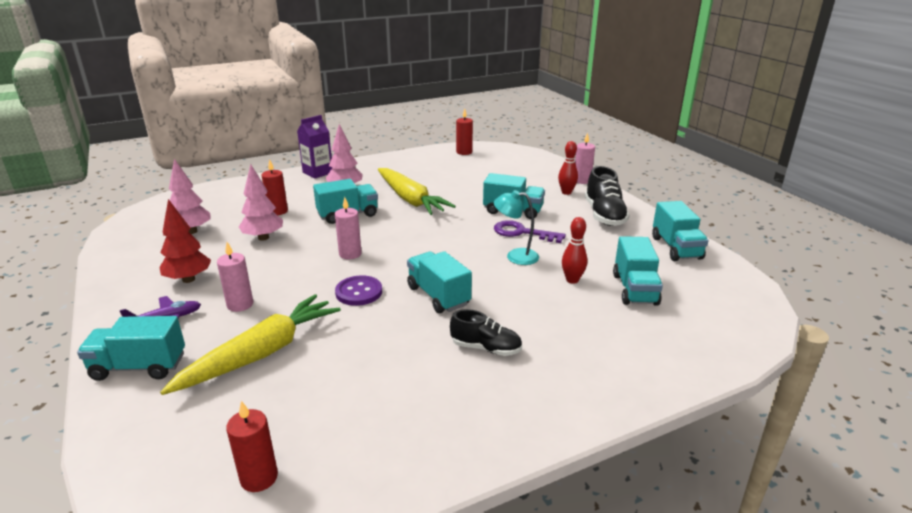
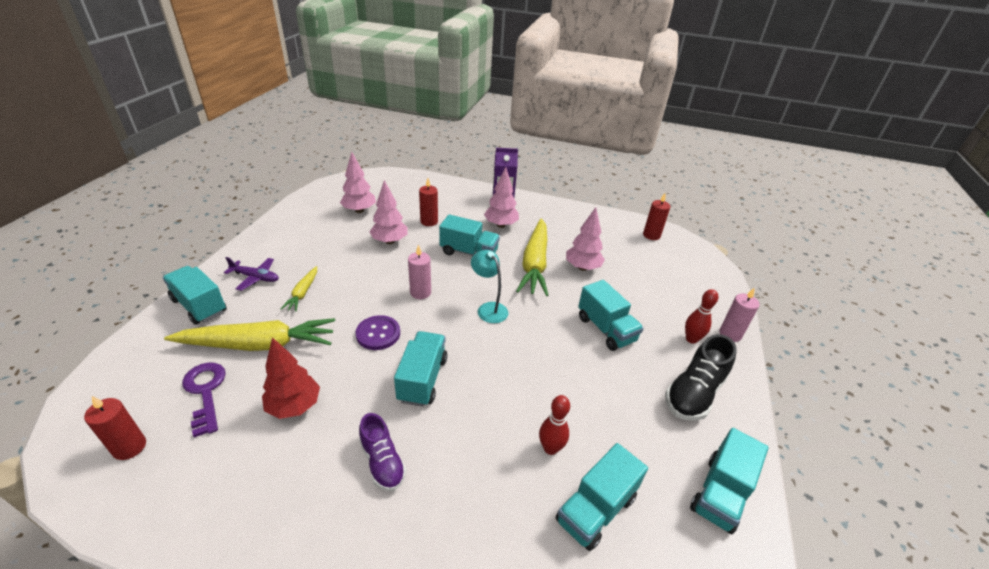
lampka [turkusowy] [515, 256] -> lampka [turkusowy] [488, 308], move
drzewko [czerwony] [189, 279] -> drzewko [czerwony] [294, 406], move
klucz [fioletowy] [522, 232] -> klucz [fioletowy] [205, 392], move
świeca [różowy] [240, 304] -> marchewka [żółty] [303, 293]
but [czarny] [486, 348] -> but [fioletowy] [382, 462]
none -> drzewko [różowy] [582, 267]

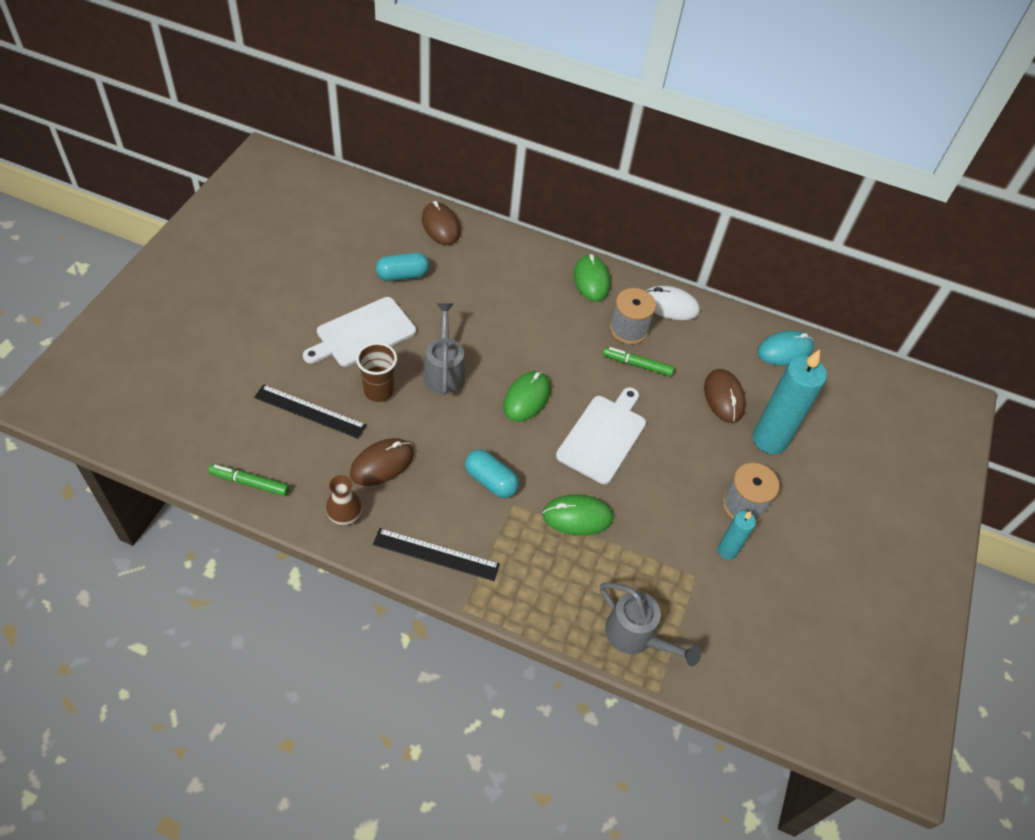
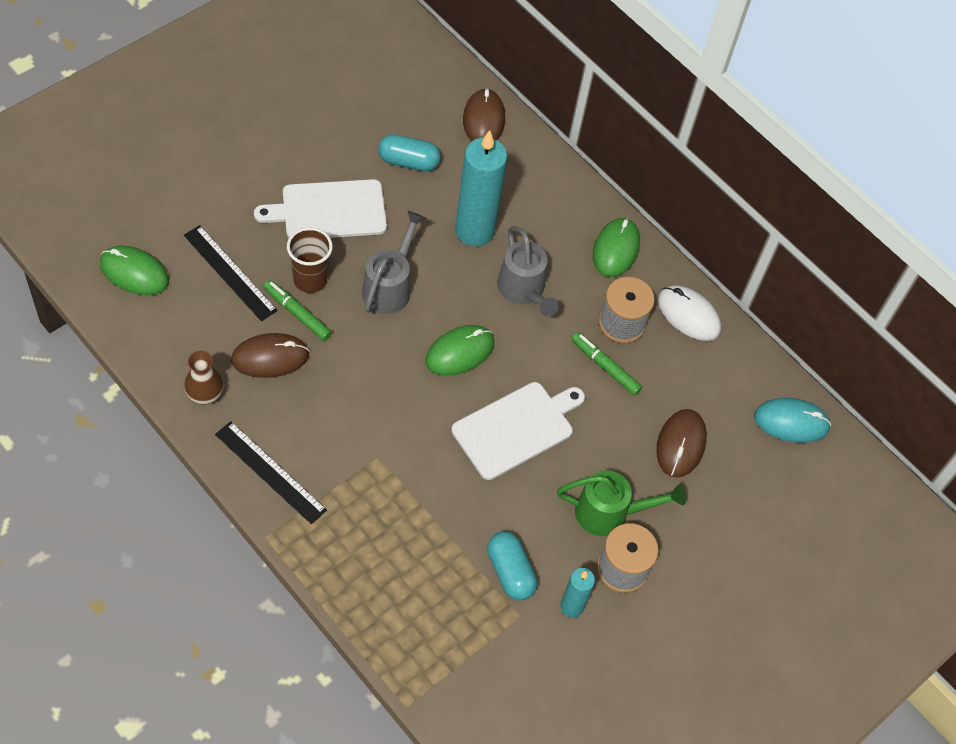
świeca [turkusowy] [769, 439] -> świeca [turkusowy] [474, 230], move
kapsułka [turkusowy] [491, 481] -> kapsułka [turkusowy] [510, 572], move
flamaster [zielony] [250, 483] -> flamaster [zielony] [297, 313], move
myszka [zielony] [577, 517] -> myszka [zielony] [134, 273], move
konewka [szary] [636, 636] -> konewka [szary] [523, 291], move
none -> konewka [zielony] [610, 513]

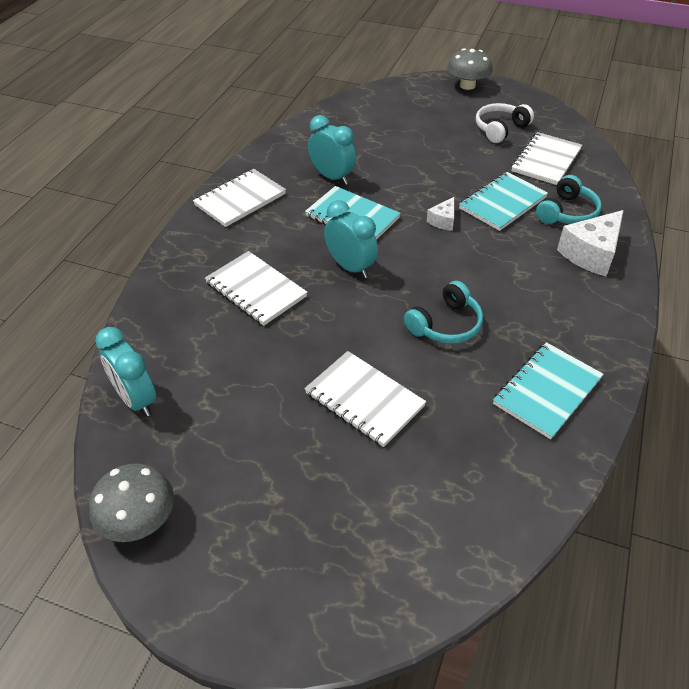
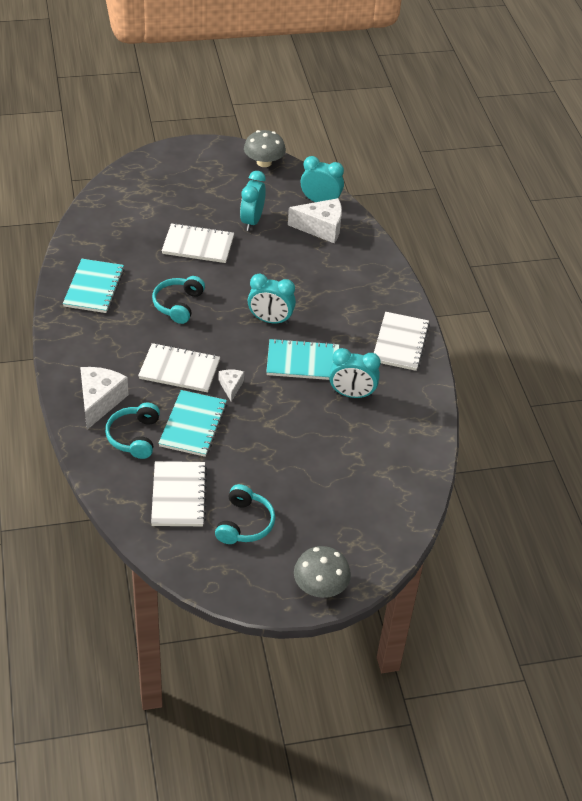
słuchawki [biały] [500, 129] -> słuchawki [turkusowy] [244, 523]
zeszyt [biały] [256, 290] -> zeszyt [biały] [179, 370], move
none -> budzik [turkusowy] [252, 221]
none -> ser [biały] [321, 228]

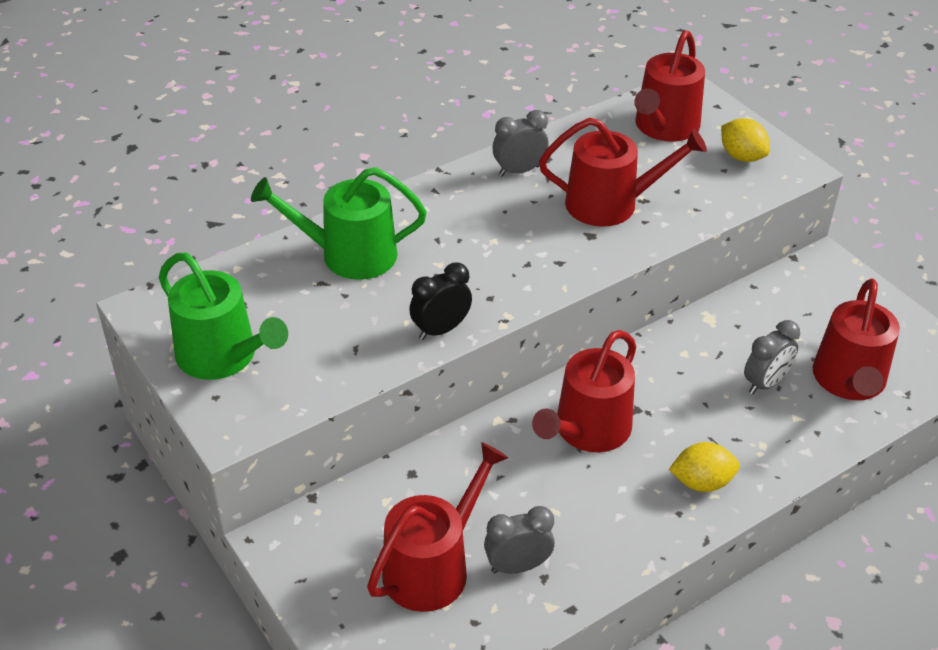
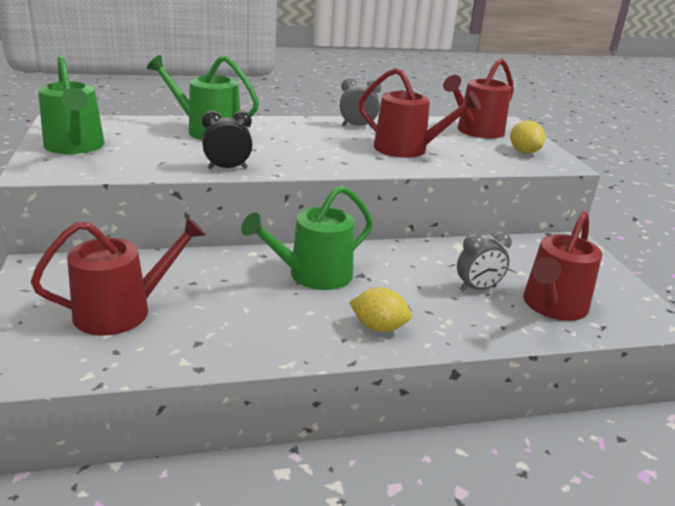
konewka [czerwony] [588, 430] -> konewka [zielony] [313, 275]
budzik [szary] [517, 566] -> none

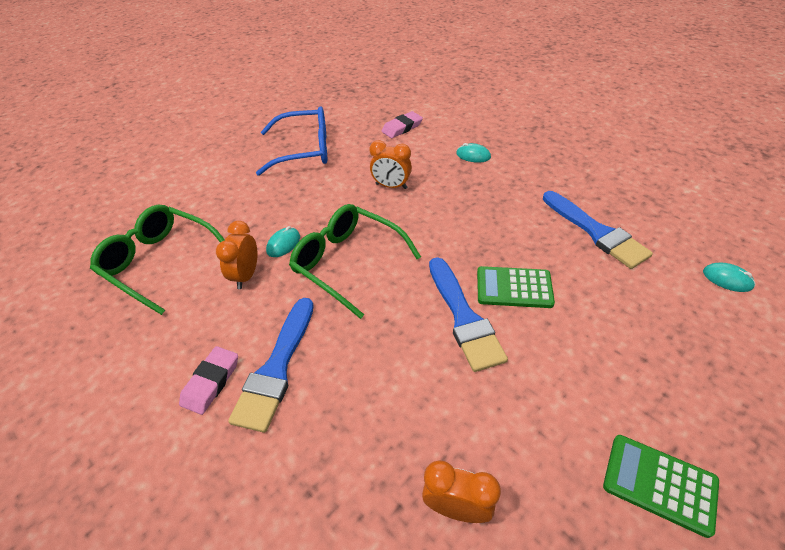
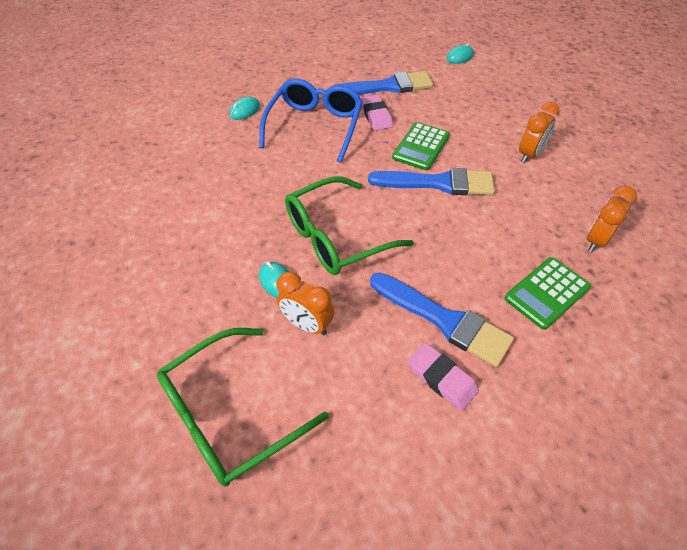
okulary [niebieski] [304, 150] -> okulary [niebieski] [315, 126], move
gumka do mazania [różowy] [402, 128] -> gumka do mazania [różowy] [376, 115], move
budzik [pomarańczowy] [391, 186] -> budzik [pomarańczowy] [529, 155], move
kalkulator [zielony] [659, 484] -> kalkulator [zielony] [547, 293], move

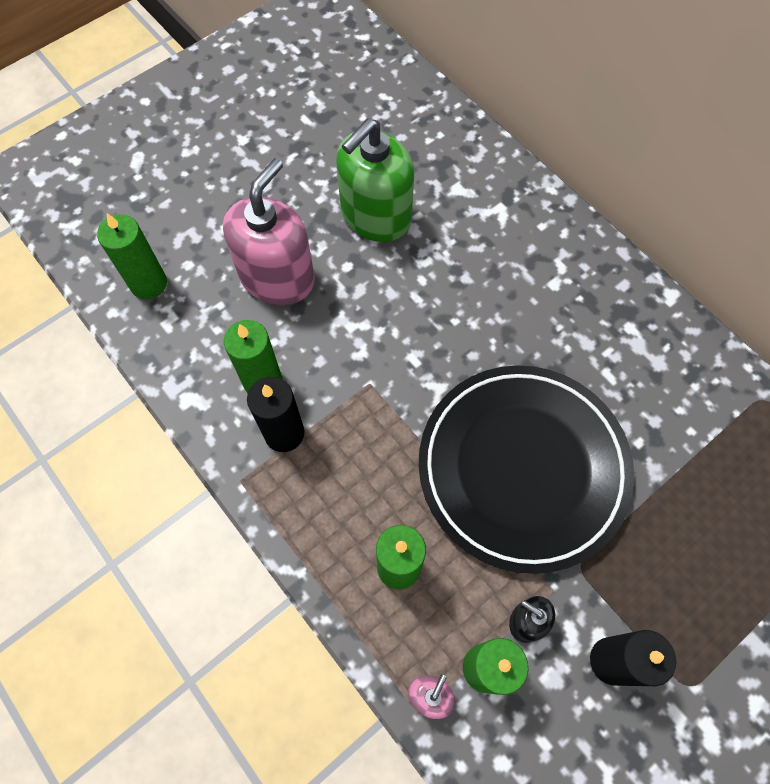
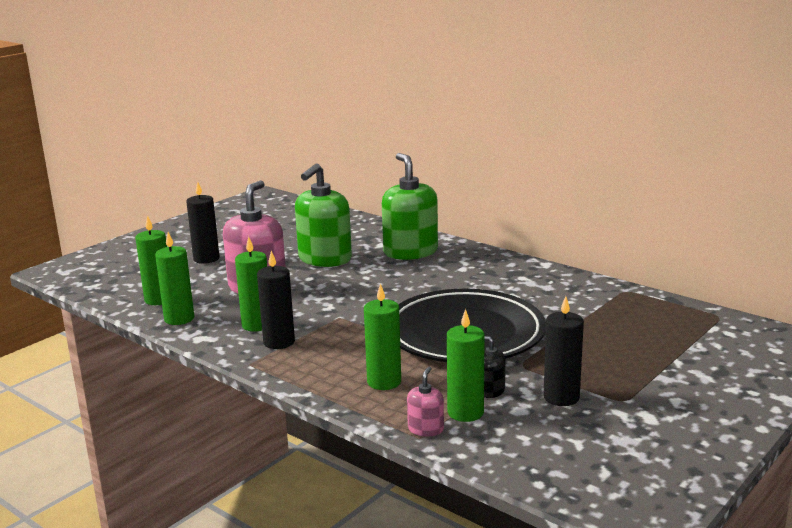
none -> dozownik mydła [zielony] [410, 252]
none -> świeca [czarny] [206, 259]
none -> świeca [zielony] [179, 319]

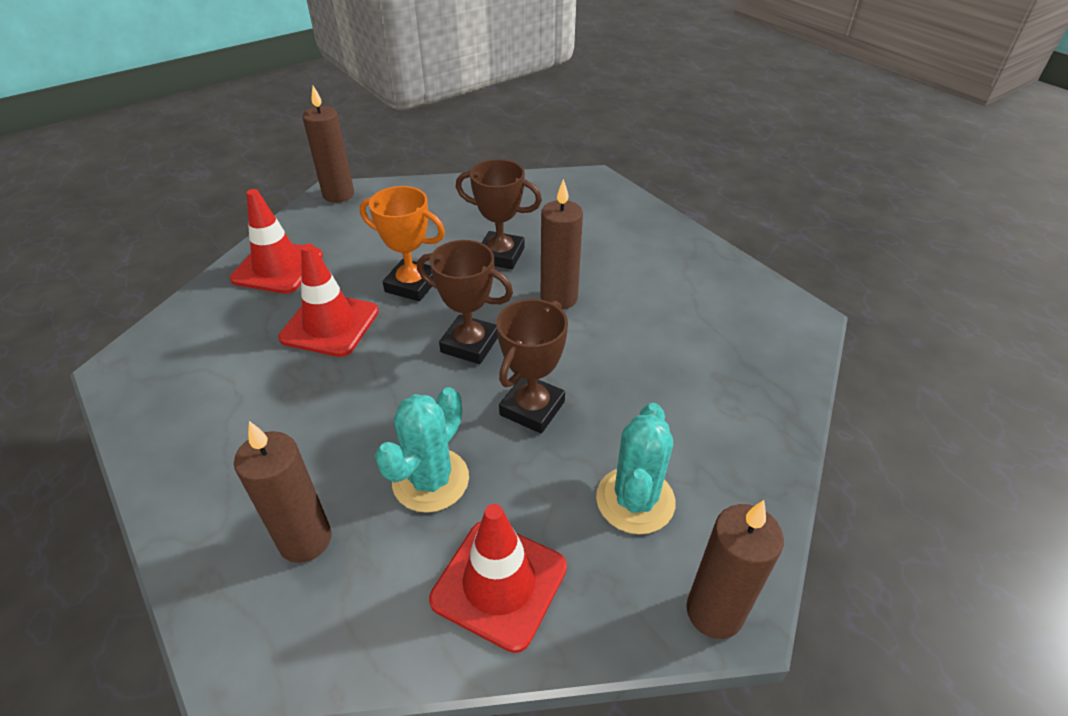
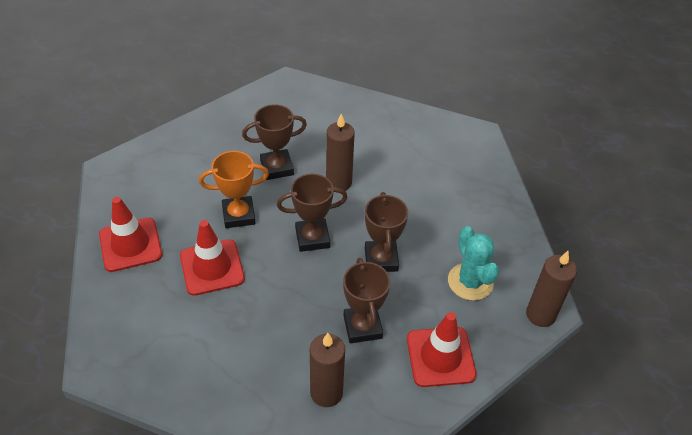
świeca [brązowy] [338, 195] -> none
kaktus [turkusowy] [430, 480] -> puchar [brązowy] [362, 327]

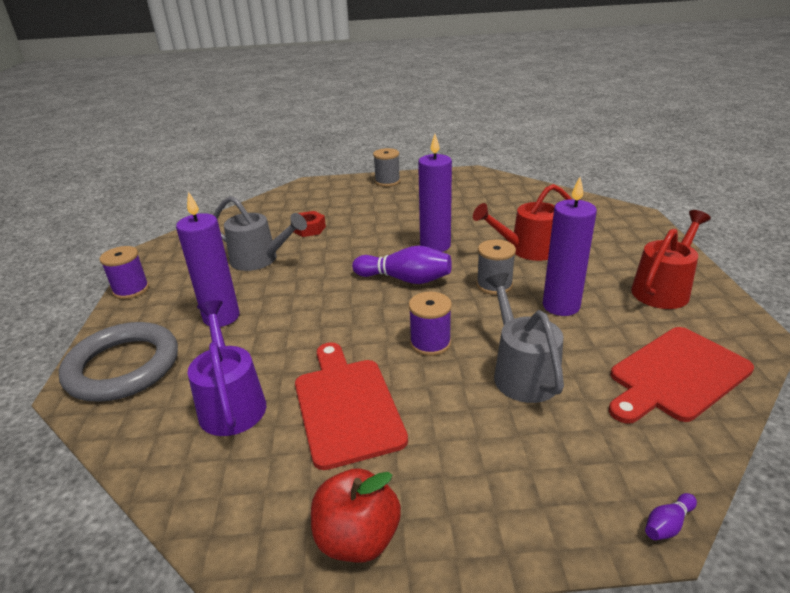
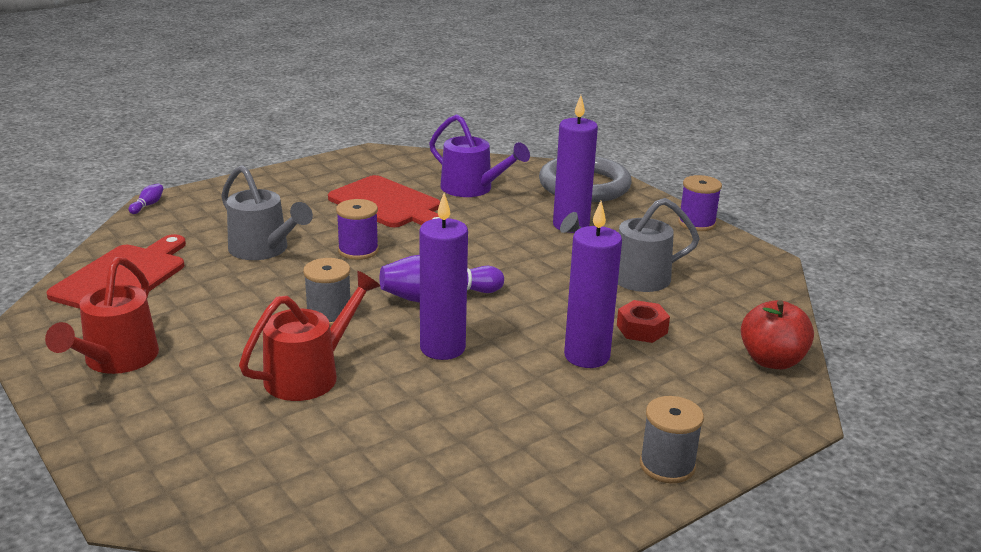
świeca [fioletowy] [561, 306] -> świeca [fioletowy] [587, 356], move
jabłko [czerwony] [357, 538] -> jabłko [czerwony] [772, 360], move

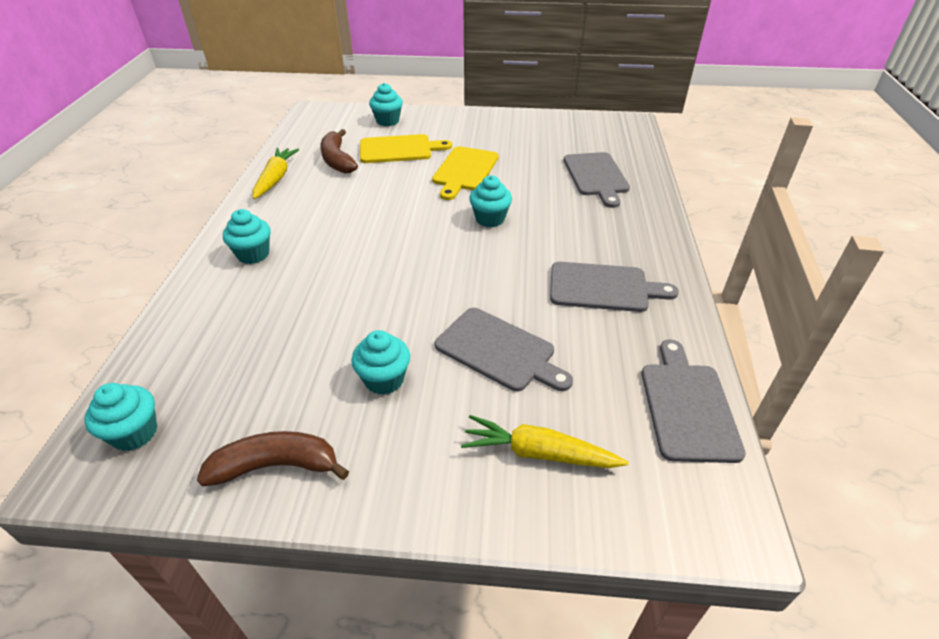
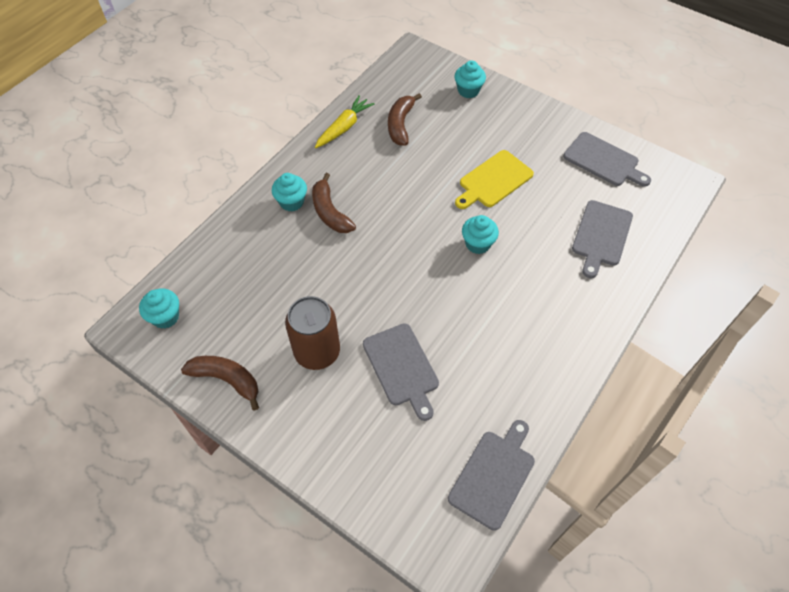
deska do krojenia [żółty] [399, 149] -> none
deska do krojenia [szary] [603, 287] -> deska do krojenia [szary] [603, 160], move
muffinka [turkusowy] [384, 379] -> puszka [brązowy] [317, 352]
marchewka [żółty] [539, 453] -> none
none -> banan [brązowy] [330, 212]

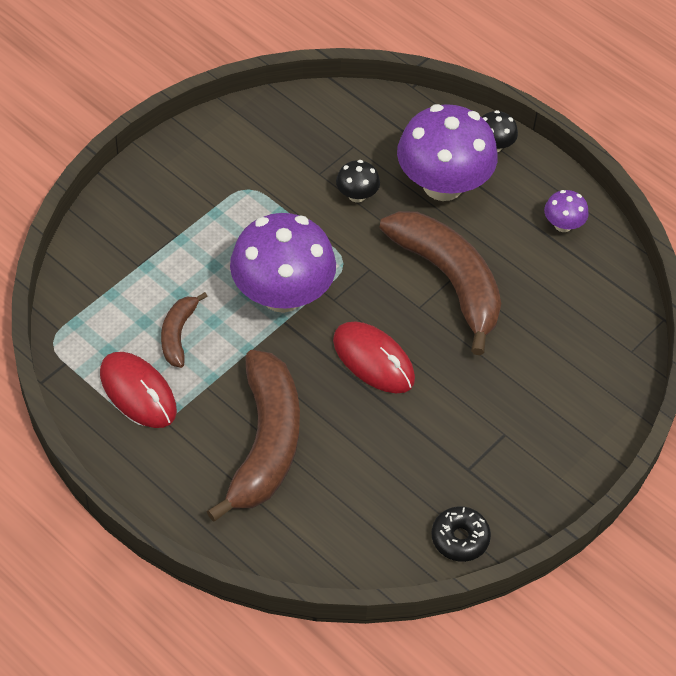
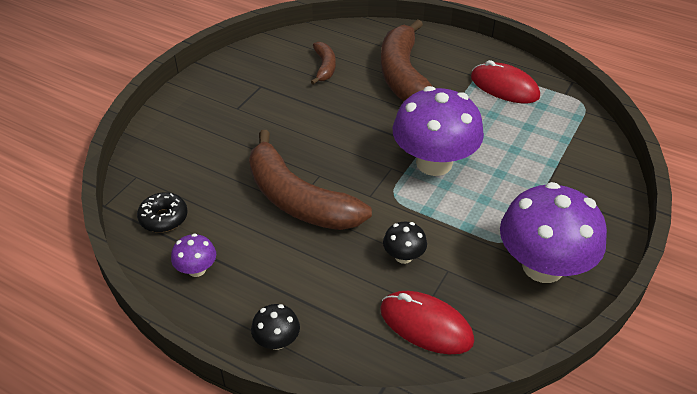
grzyb [fioletowy] [443, 185] -> grzyb [fioletowy] [543, 266], move
banan [brązowy] [178, 334] -> banan [brązowy] [324, 67], move
myszka [czerwony] [373, 360] -> myszka [czerwony] [426, 325], move
donut [czarny] [460, 538] -> donut [czarny] [163, 218], move

